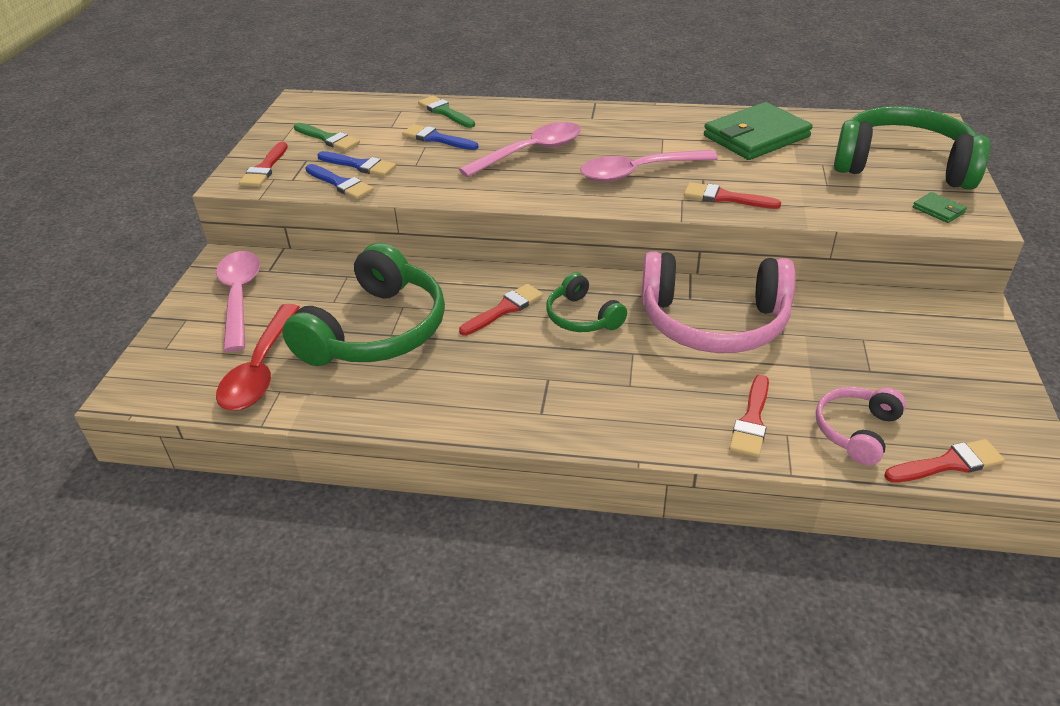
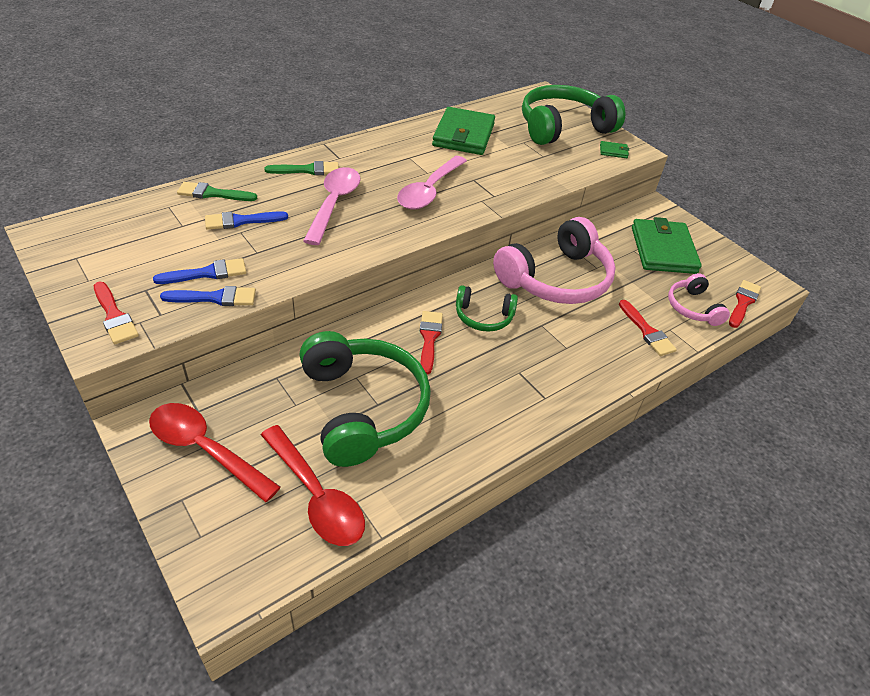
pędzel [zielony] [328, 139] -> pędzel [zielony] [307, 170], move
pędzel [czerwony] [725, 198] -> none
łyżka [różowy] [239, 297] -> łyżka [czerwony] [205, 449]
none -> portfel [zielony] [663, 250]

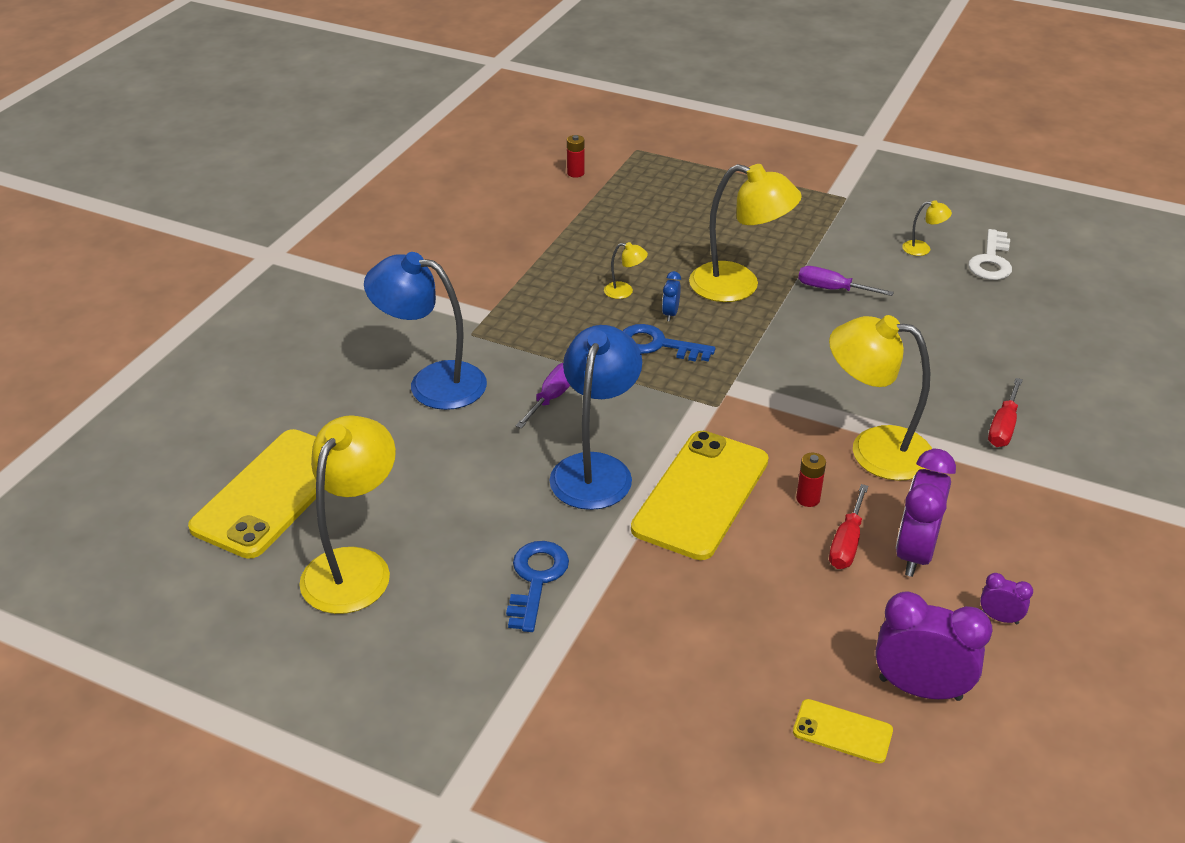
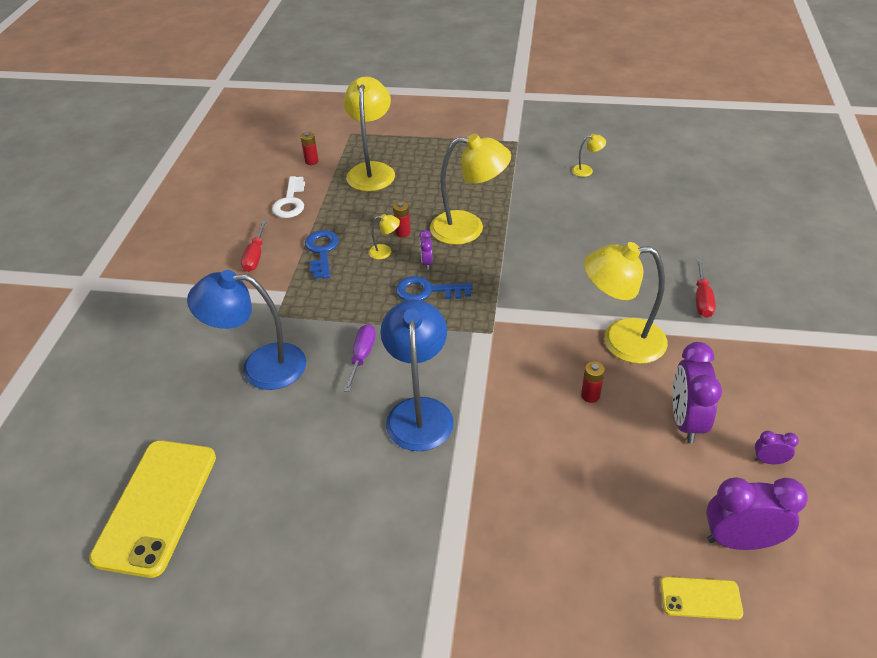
klucz [biały] [991, 261] -> klucz [biały] [290, 202], move
śrubokręt [fioletowy] [832, 289] -> none
budzik [niebieski] [670, 314] -> budzik [fioletowy] [427, 262]
lampka [żółty] [355, 566] -> lampka [żółty] [372, 170], move
telefon [żółty] [701, 495] -> none
śrubokręt [czerwony] [847, 543] -> śrubokręt [czerwony] [255, 256], move
klucz [niebieski] [536, 579] -> klucz [niebieski] [322, 251], move
none -> bateria [czerwony] [402, 232]

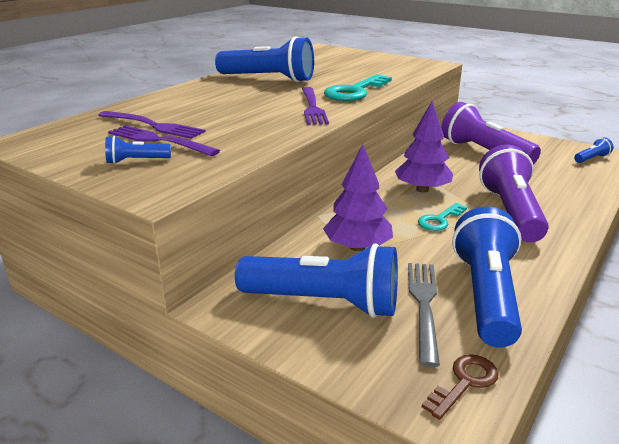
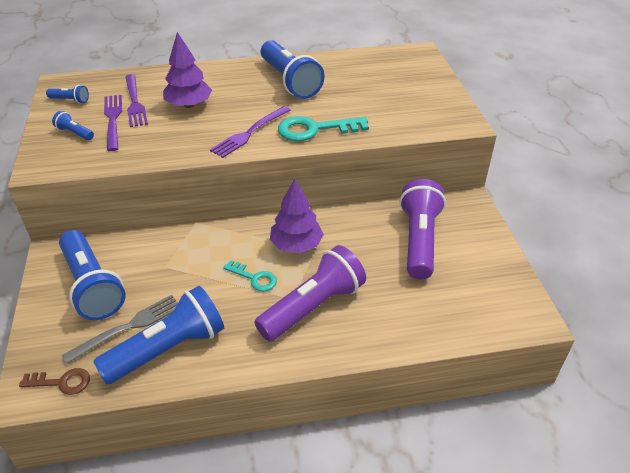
latarka [niebieski] [591, 158] -> latarka [niebieski] [70, 100], move
drzewko [fioletowy] [357, 247] -> drzewko [fioletowy] [189, 105], move
klucz [turkusowy] [439, 220] -> klucz [turkusowy] [254, 278], 150 degrees counterclockwise

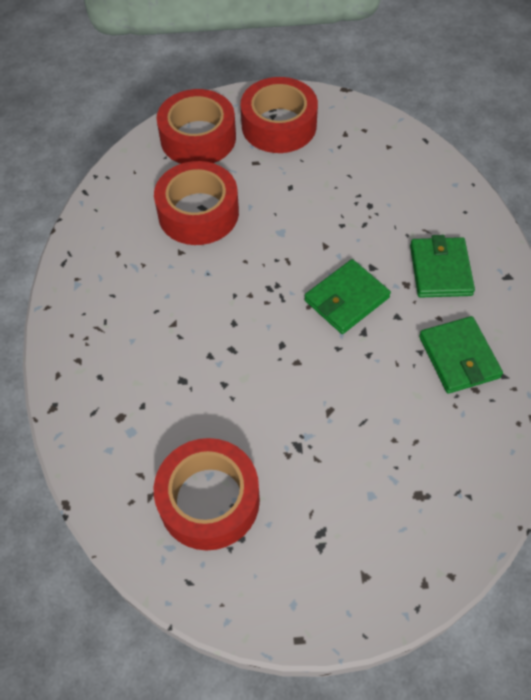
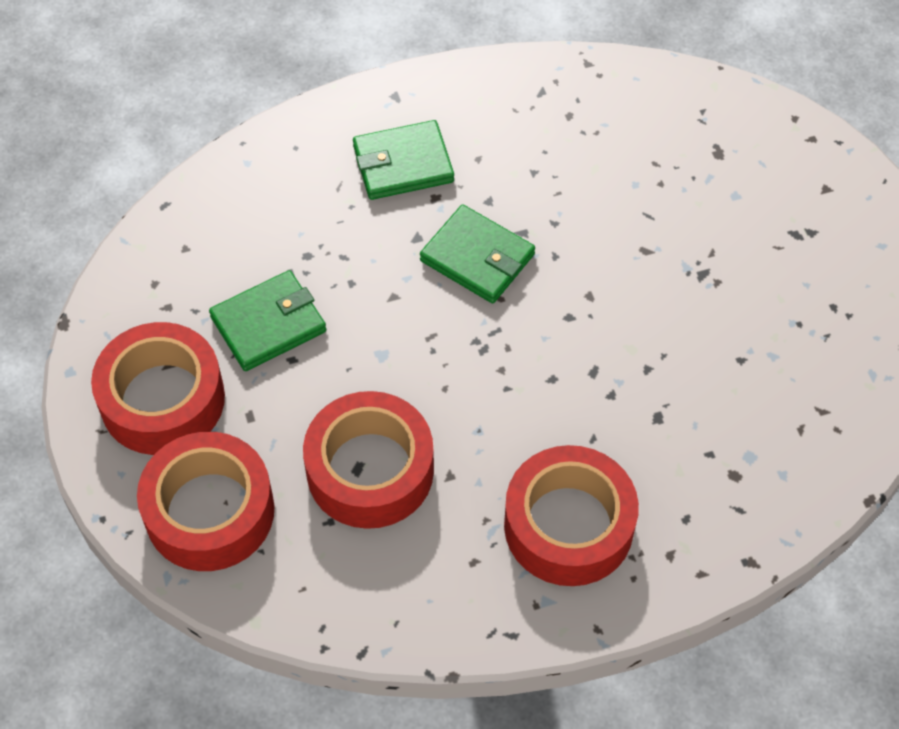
portfel [zielony] [459, 357] -> portfel [zielony] [268, 324], move
taśma klejąca [czerwony] [209, 500] -> taśma klejąca [czerwony] [568, 525], move

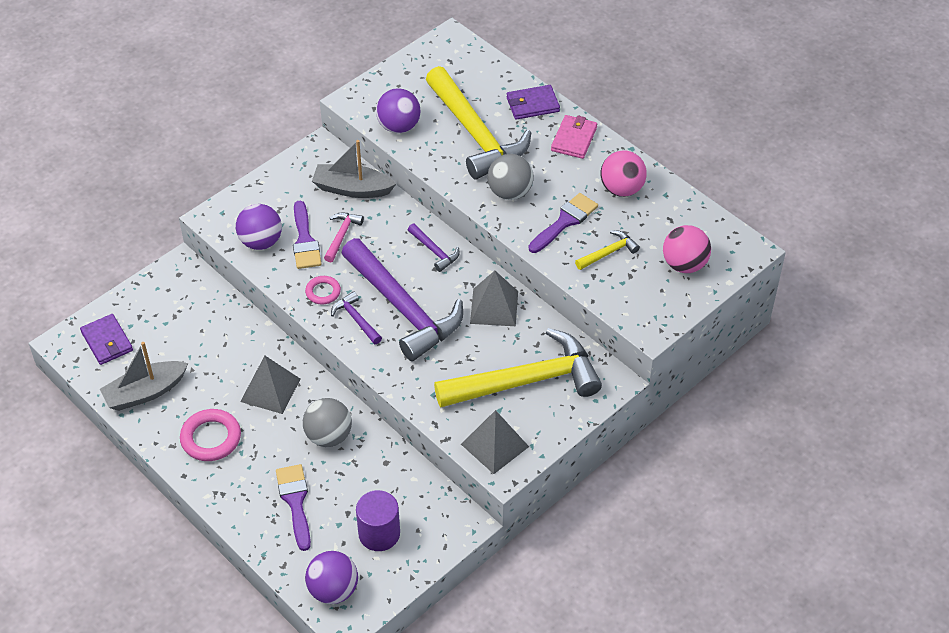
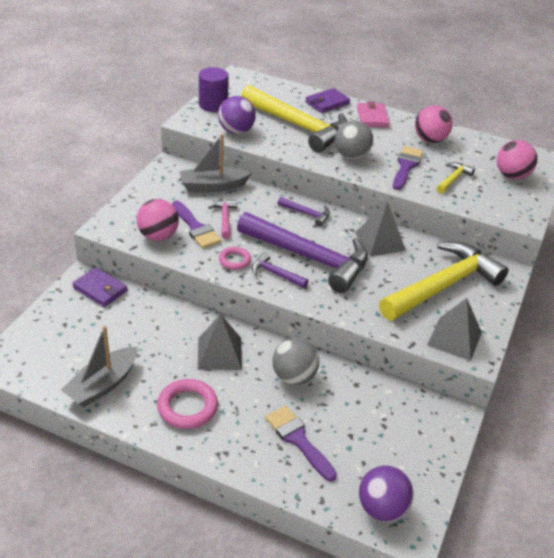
piłka [fioletowy] [261, 242] -> piłka [różowy] [158, 236]
portfel [fioletowy] [107, 341] -> portfel [fioletowy] [100, 289], move
walec [fioletowy] [379, 533] -> walec [fioletowy] [213, 105], move

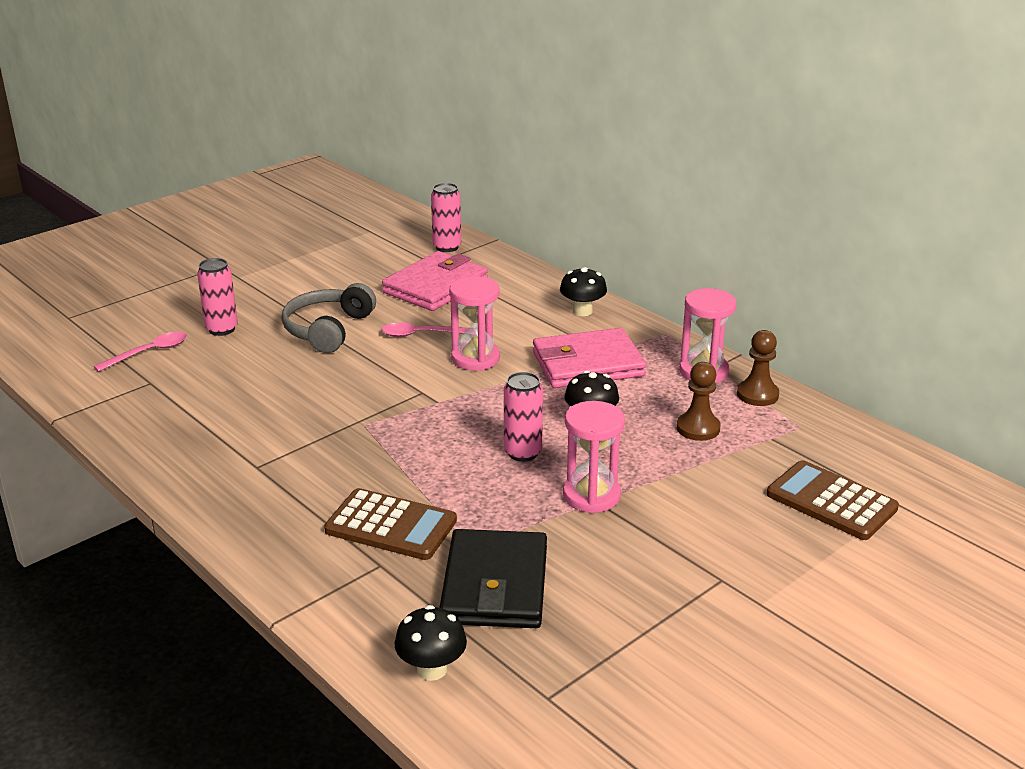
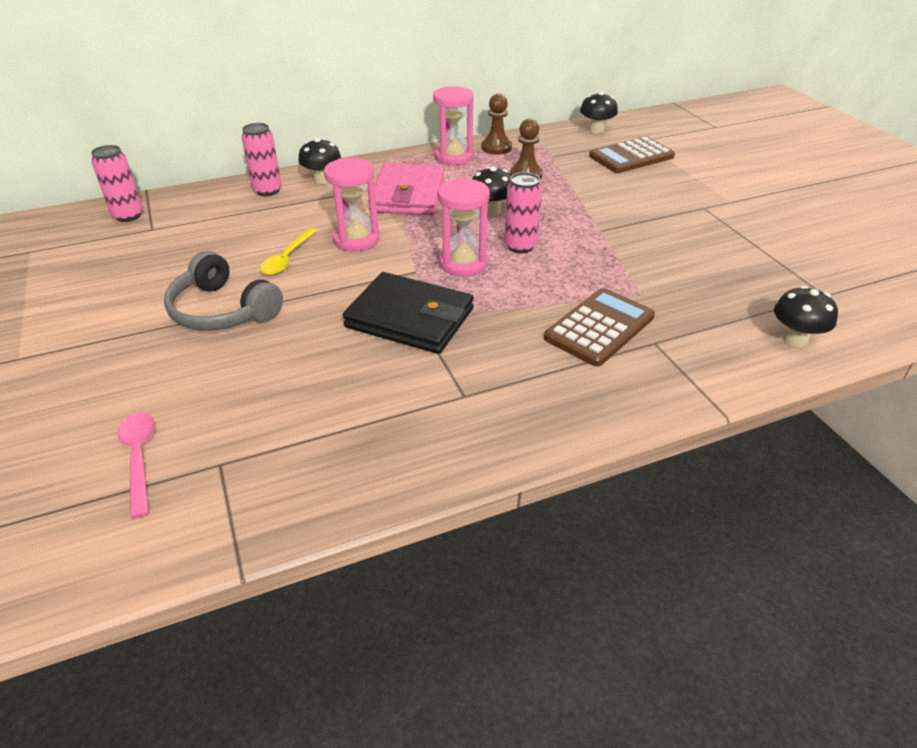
portfel [różowy] [435, 286] -> none
puszka [różowy] [222, 329] -> puszka [różowy] [267, 191], move
łyżka [różowy] [422, 334] -> łyżka [żółty] [287, 258]
klepsydra [różowy] [591, 496] -> klepsydra [różowy] [463, 263], move
portfel [czarny] [495, 585] -> portfel [czarny] [410, 318], move
none -> grzyb [czarny] [596, 130]

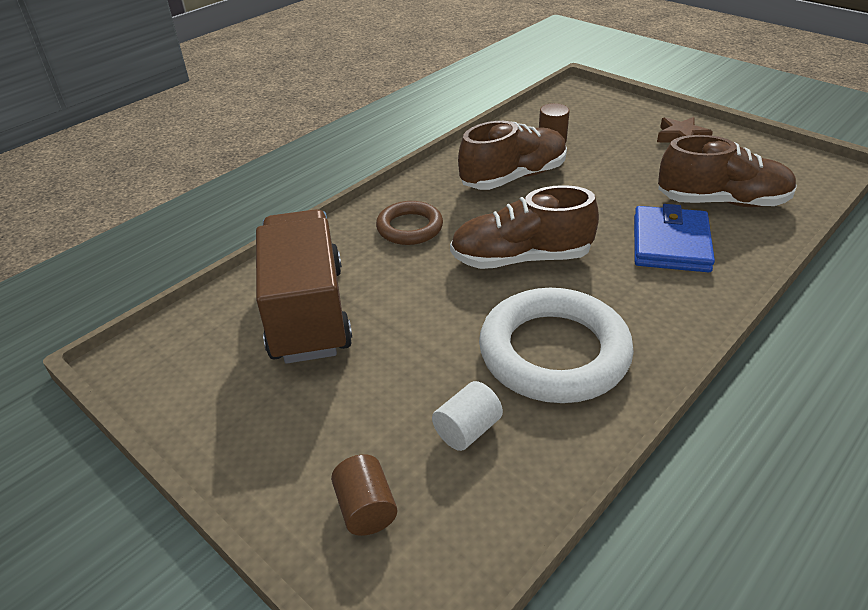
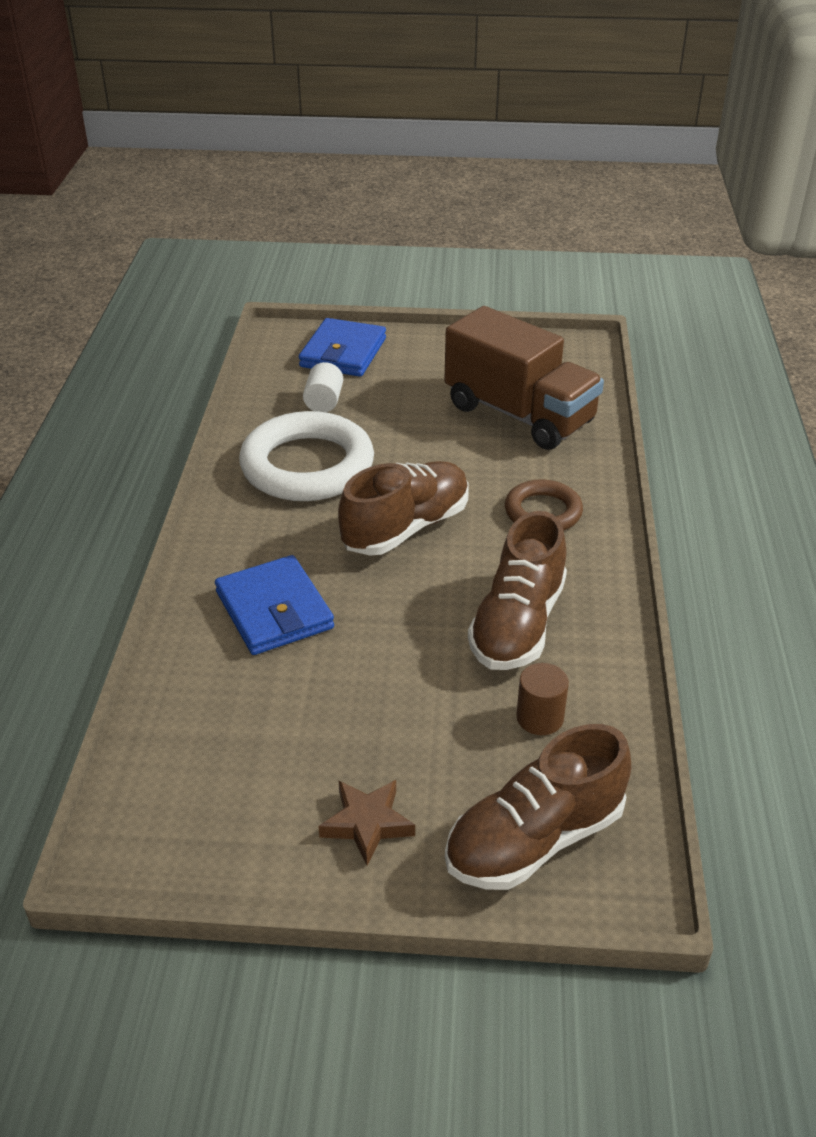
but [brązowy] [722, 202] -> but [brązowy] [534, 839], move
walec [brązowy] [366, 509] -> portfel [niebieski] [343, 353]

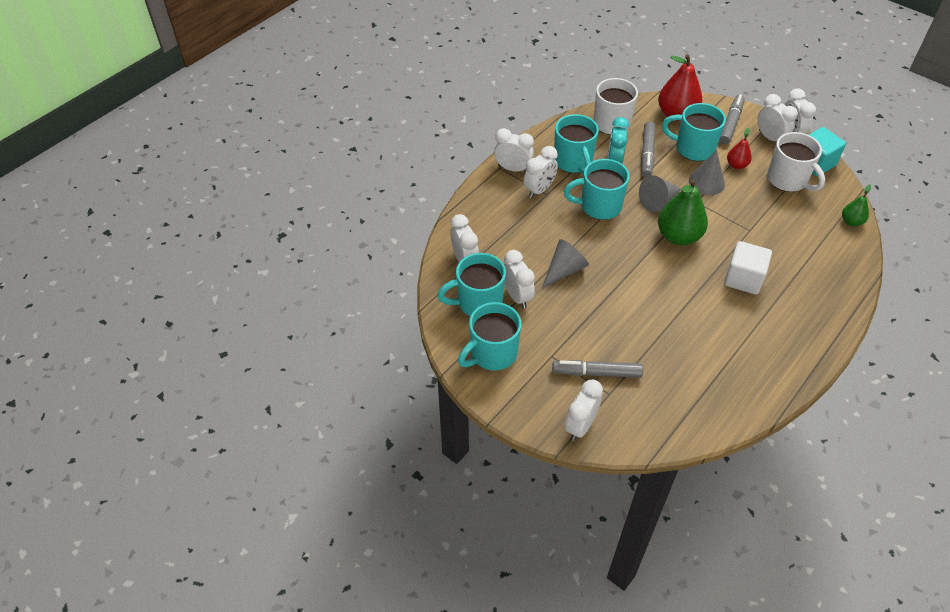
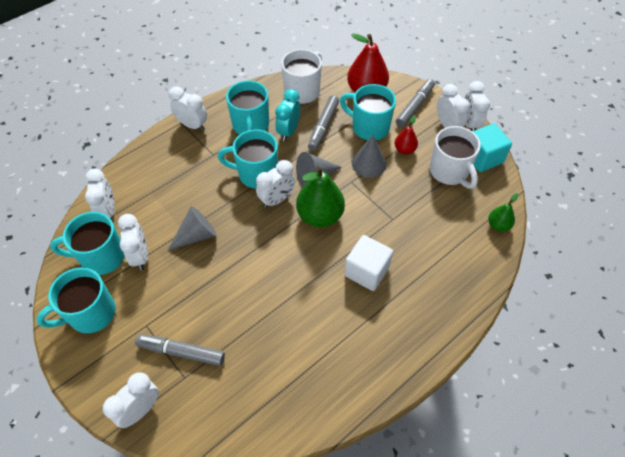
budzik [biały] [539, 190] -> budzik [biały] [277, 199], move

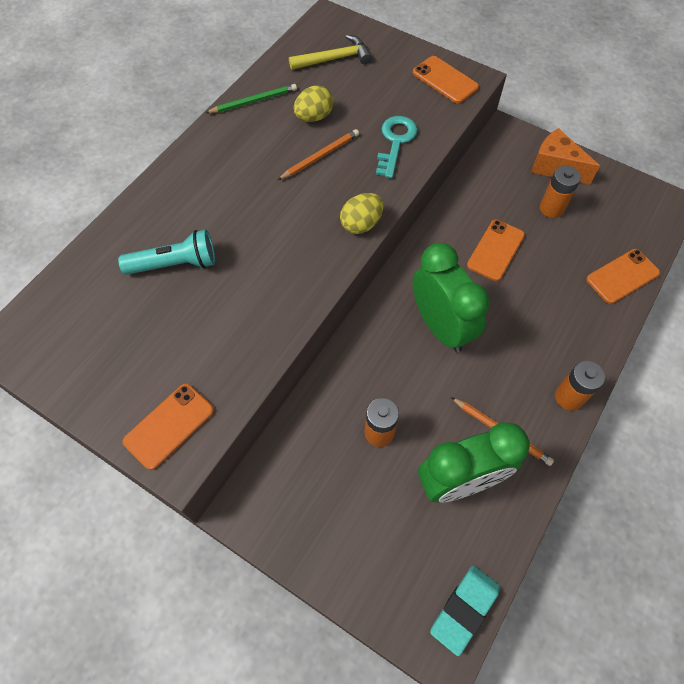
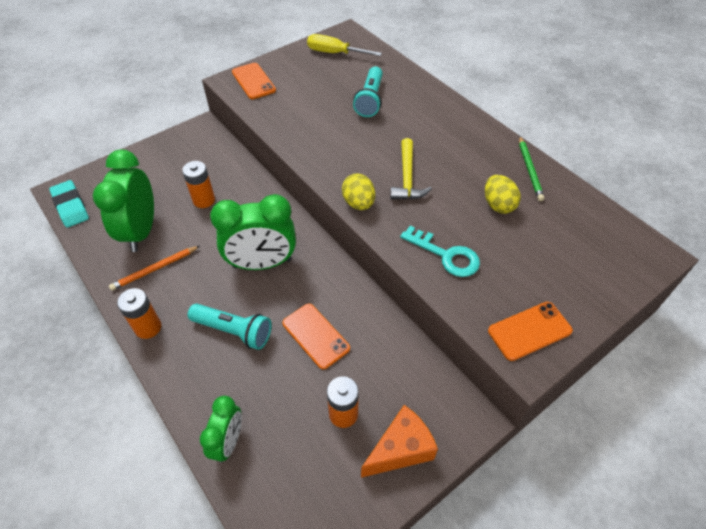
młotek [żółty] [334, 59] -> młotek [żółty] [407, 177], move
ołówek [pomarańczowy] [320, 156] -> none
telefon [pomarańczowy] [622, 276] -> budzik [zielony] [228, 442]
none -> śrubokręt [żółty] [335, 53]
none -> latarka [turkusowy] [234, 331]

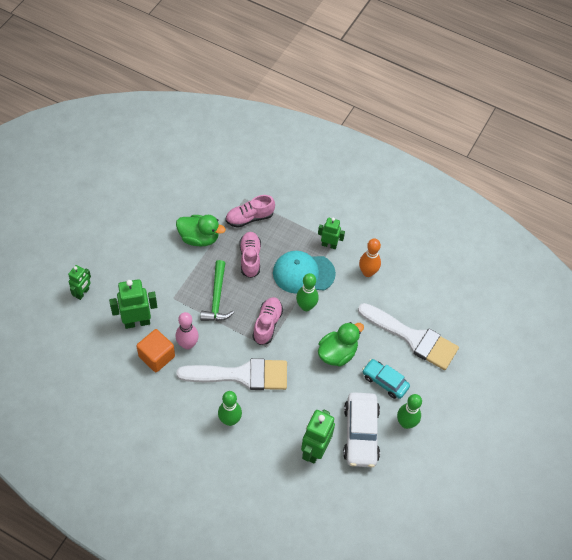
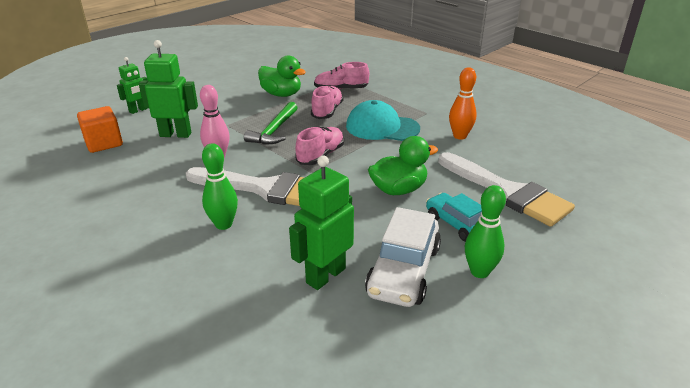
robot [zielony] [329, 245] -> none
kręgiel [zielony] [306, 306] -> none
sześcian [pomarańczowy] [157, 356] -> sześcian [pomarańczowy] [104, 143], move

